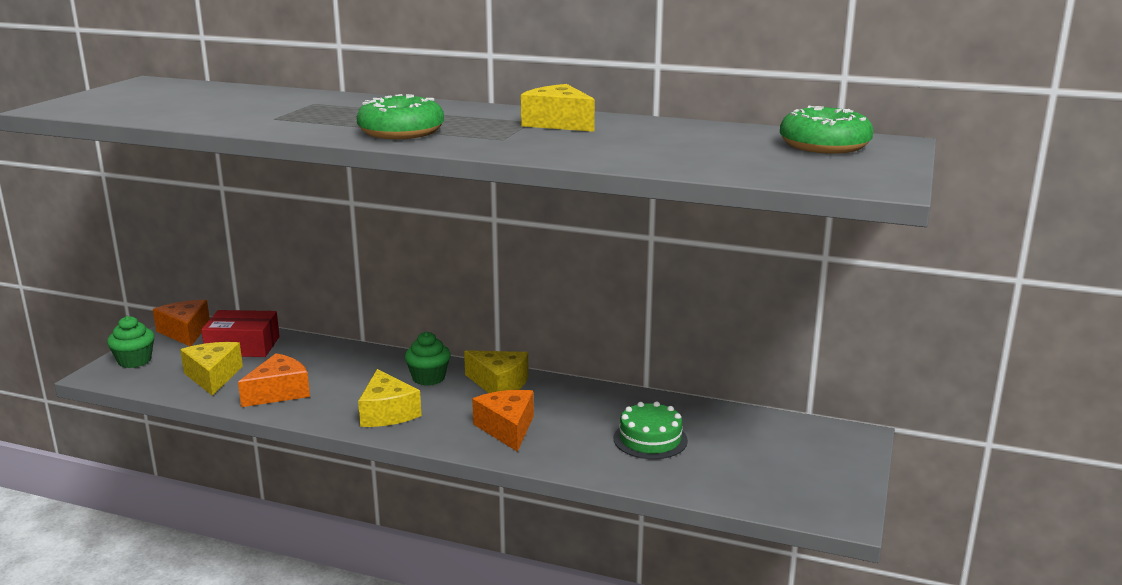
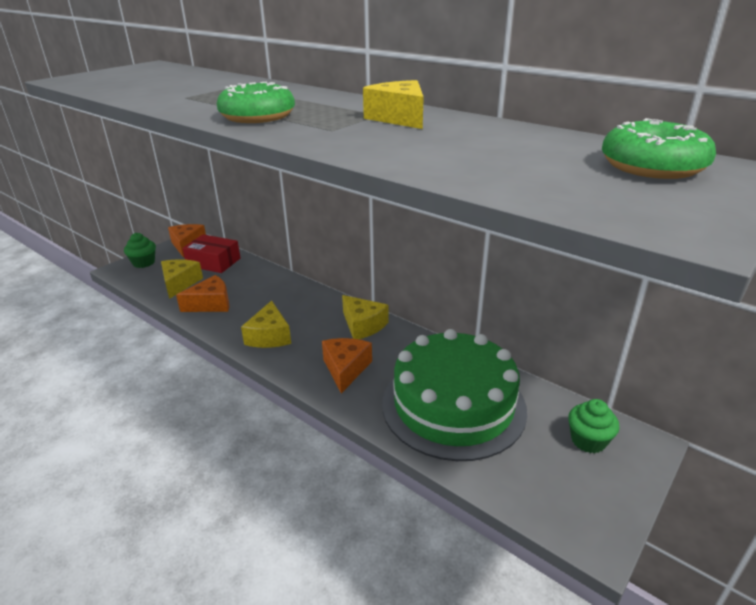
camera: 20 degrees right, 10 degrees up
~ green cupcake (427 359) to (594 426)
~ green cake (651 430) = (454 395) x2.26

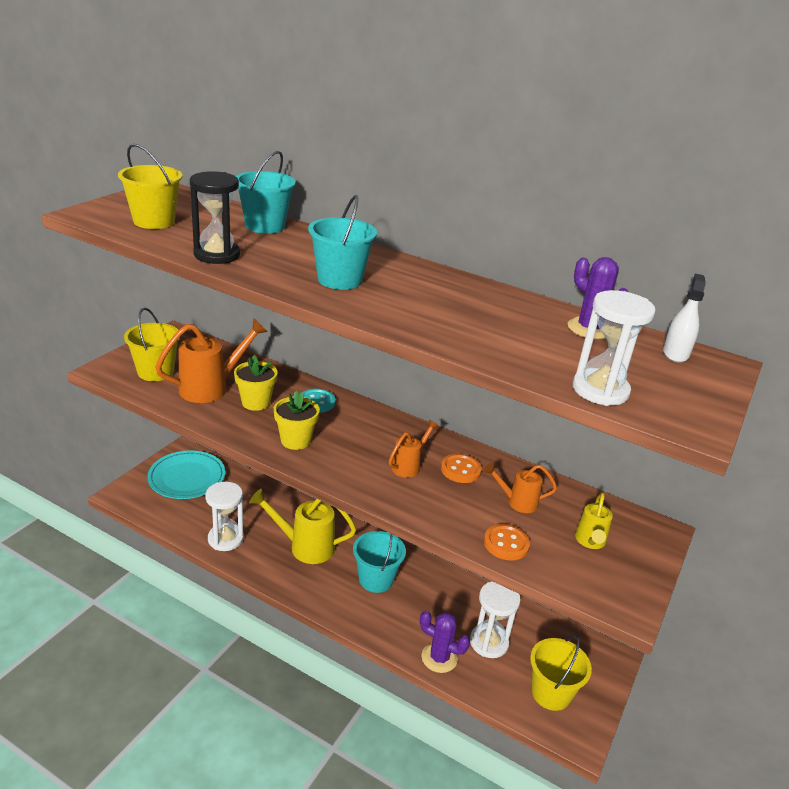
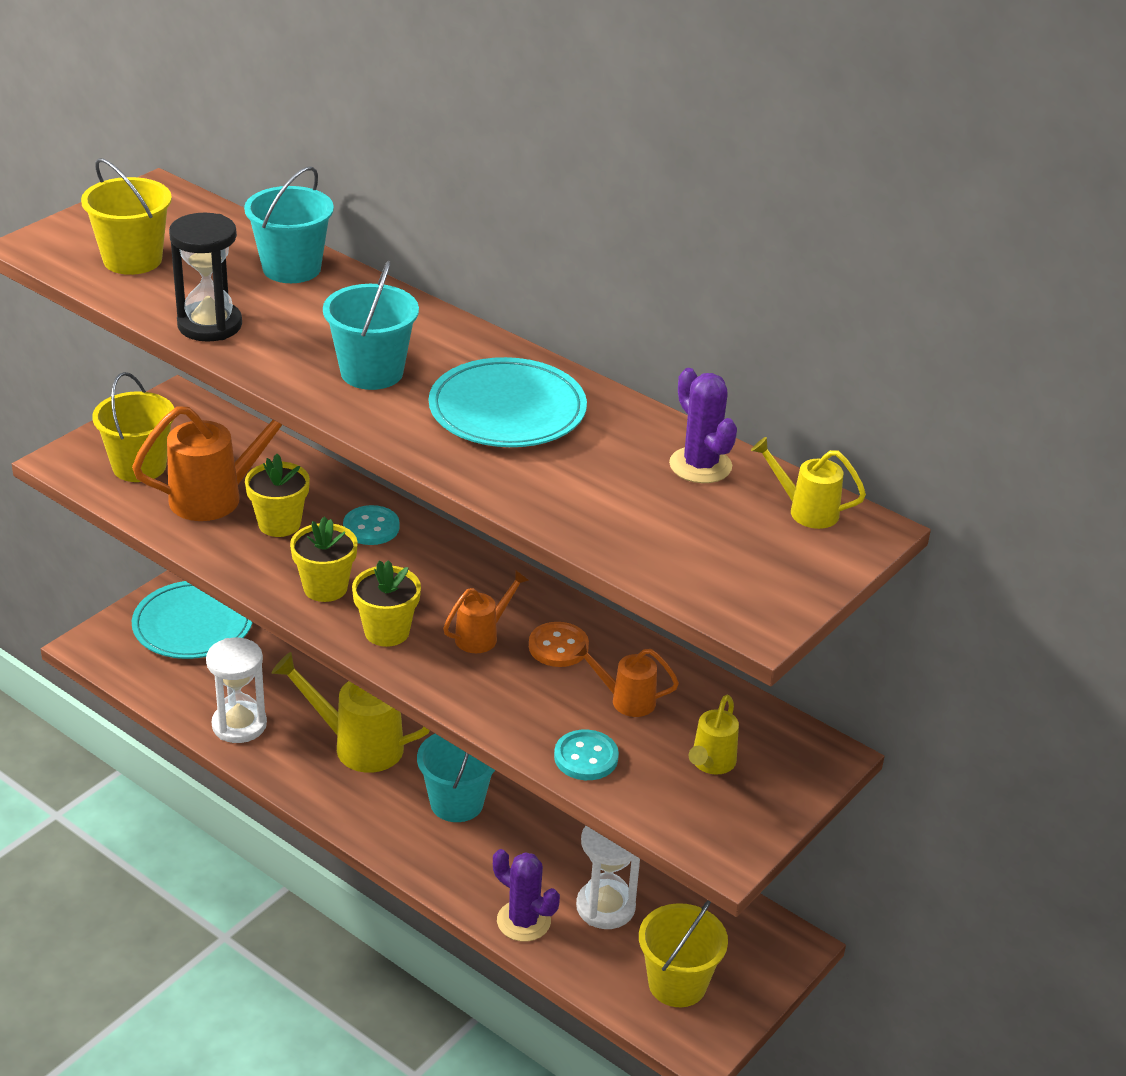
camera: 10 degrees right, 5 degrees up
~ white spray bottle (684 318) to yellow watering can (808 483)
- white hourglass (614 348)
~ orange button (507 542) to turquoise button (586 754)
+ turquoise plate (508 402)
+ yellow flower pot (386 603)

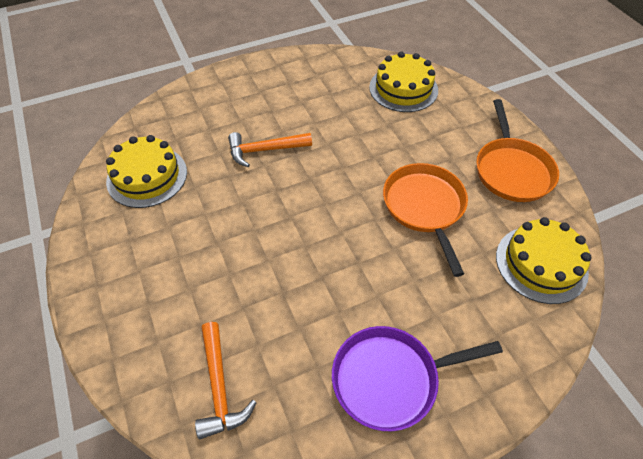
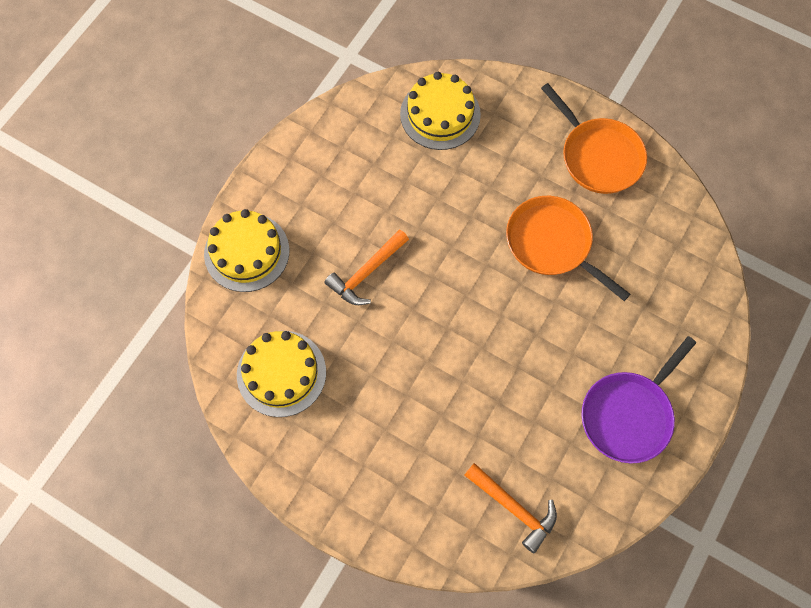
camera: 35 degrees left, 15 degrees up
~ yellow cake (544 260) to (246 250)

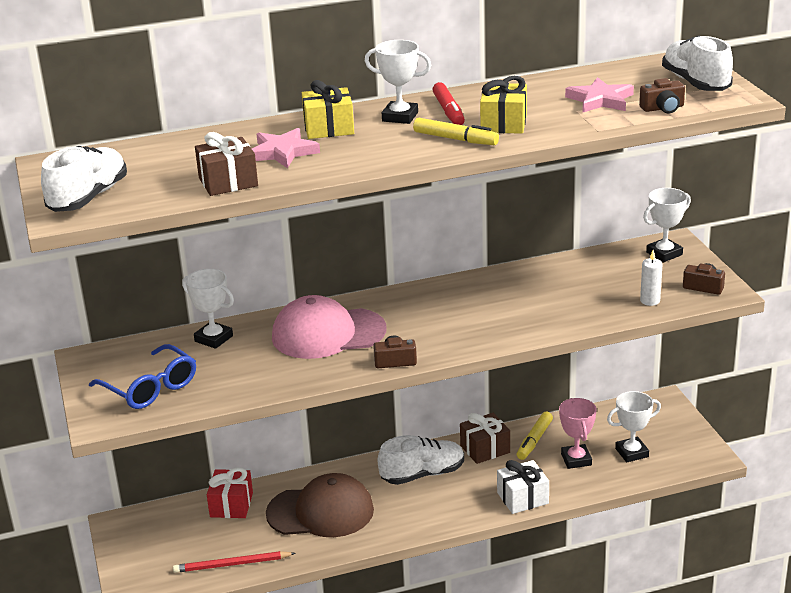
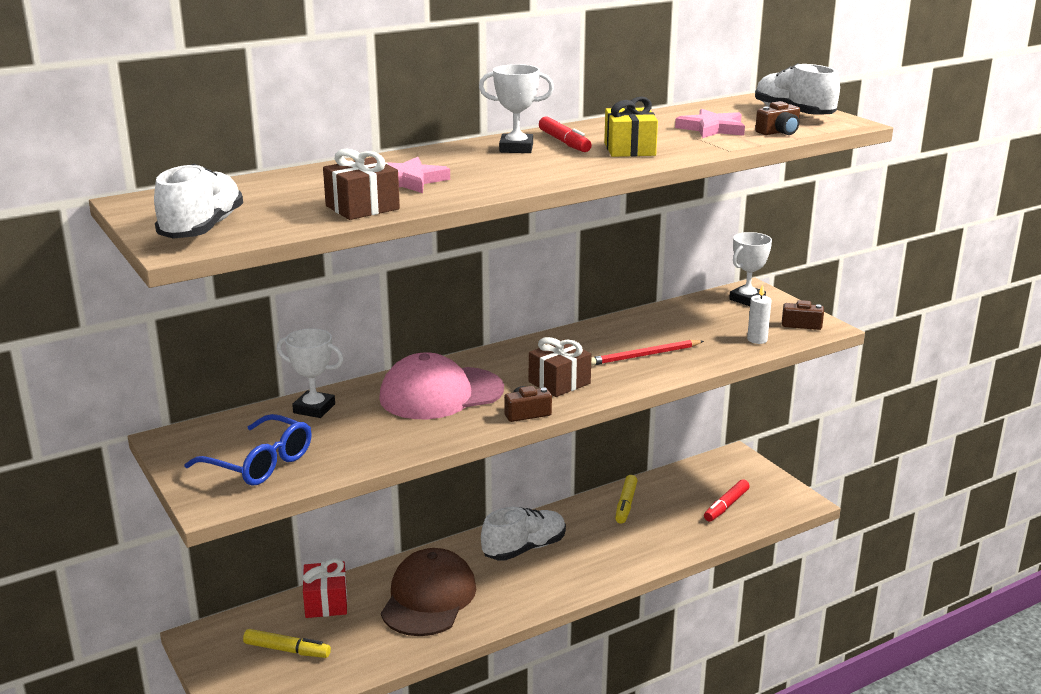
camera: 15 degrees left, 5 degrees down
- yellow gift (328 109)
~ yellow marker (456 131) to (287 643)
~ white trophy (634 426) to red marker (727 500)
- pink trophy (578 433)
~ brown gift (485 438) to (560 367)
- white gift (523 487)
~ brown cap (320 505) = (428 592) 60 degrees counterclockwise
~ red pencil (234 562) to (647 353)

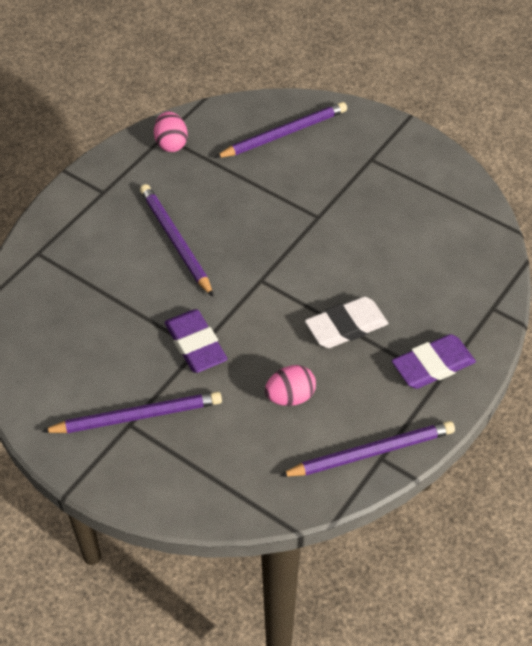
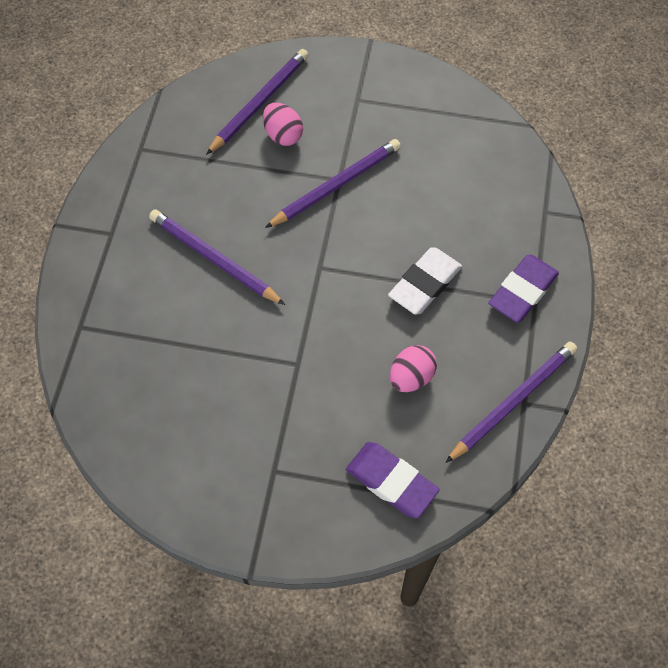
camera: 25 degrees left, 10 degrees up
~ pink egg (171 131) to (283 124)
~ purple eraser (196 341) to (393 480)
~ purple pencil (131 412) to (333 183)

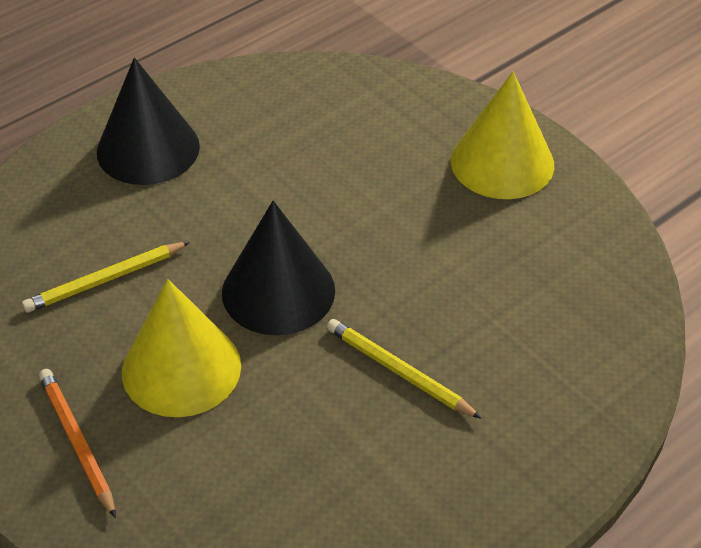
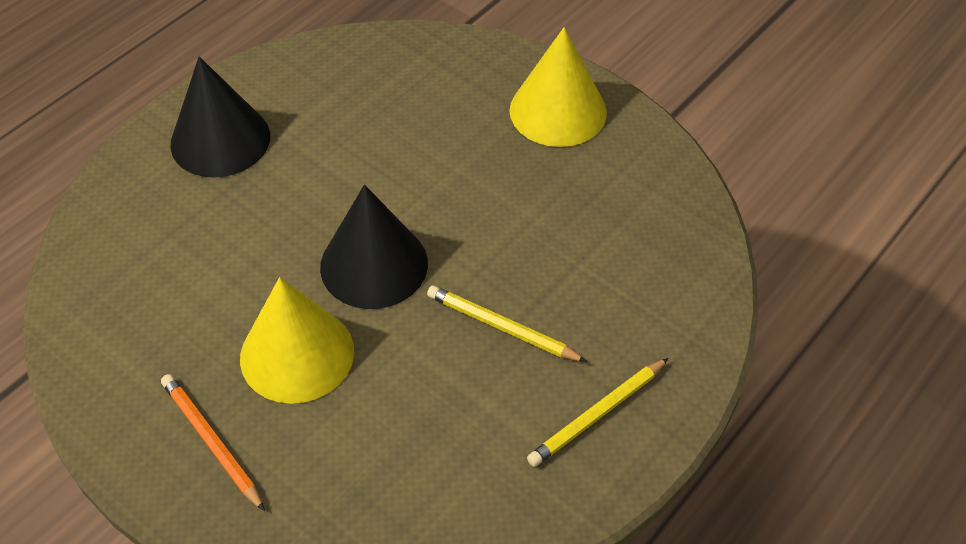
camera: 10 degrees left, 5 degrees up
~ yellow pencil (106 277) to (597 412)

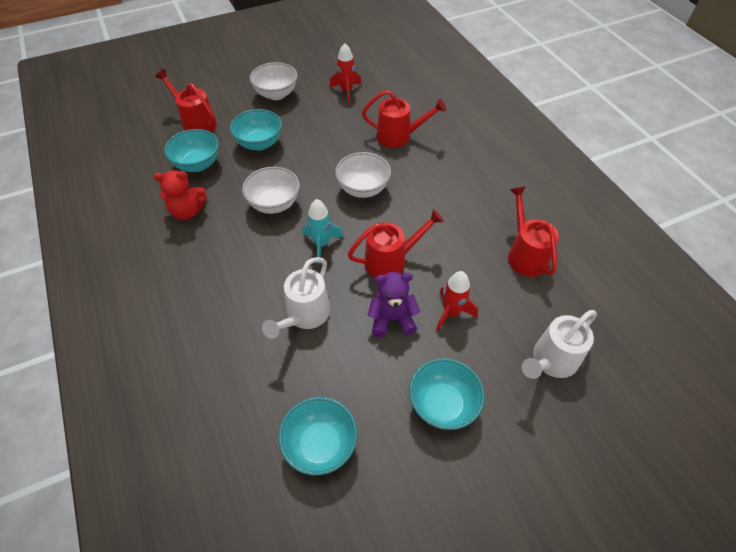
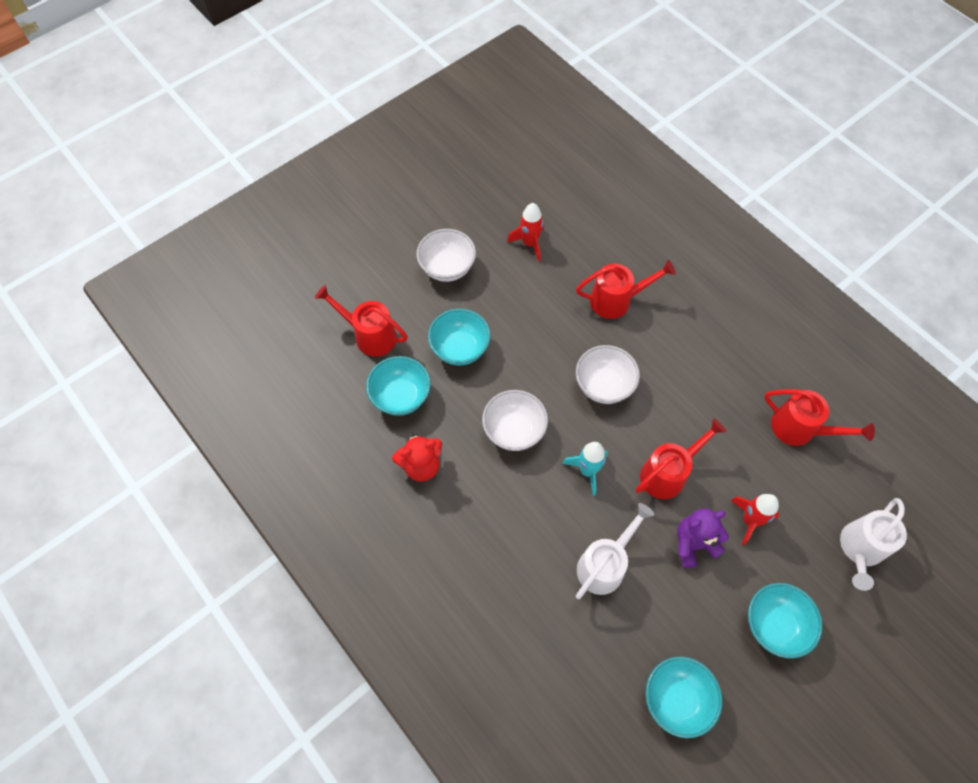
camera: 15 degrees left, 10 degrees up
~ red watering can (533 231) = (819 417) 150 degrees clockwise
~ white watering can (296 298) = (615 551) 150 degrees counterclockwise

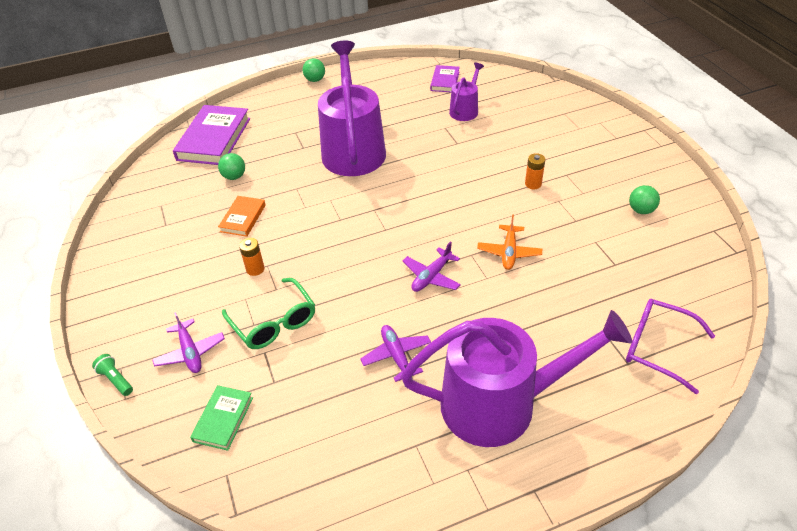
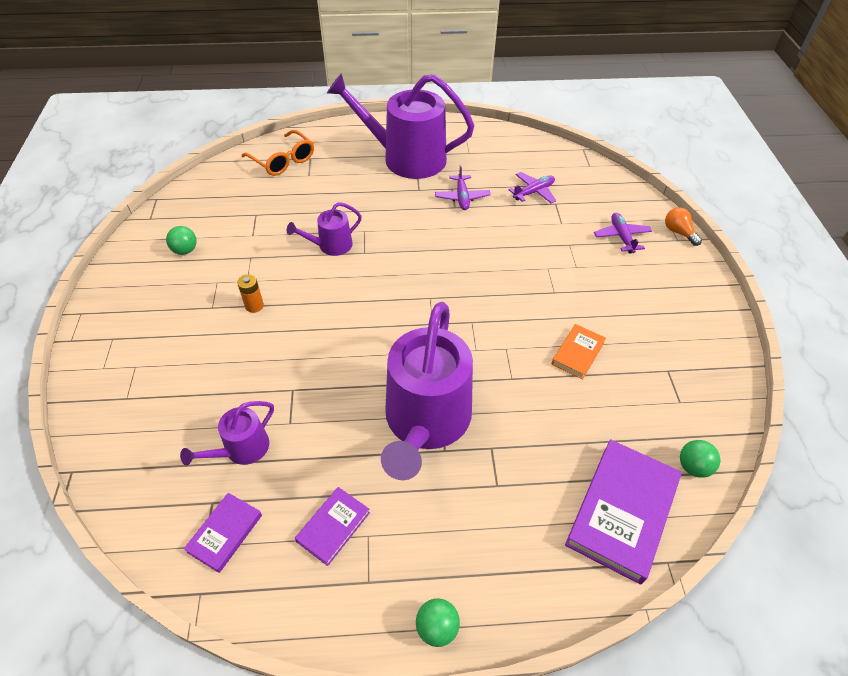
camera: 165 degrees left, 5 degrees up
~ green ball (231 166) to (700 459)
~ orange plane (509 242) to purple watering can (324 229)
- orange battery (251 257)
~ purple plane (431 266) to (532 187)
- green glasses (268 313)
~ purple glasses (670 346) to orange glasses (277 153)
~ green flashlight (112 375) to orange light bulb (683 226)
- green book (221 418)
+ purple book (332 526)

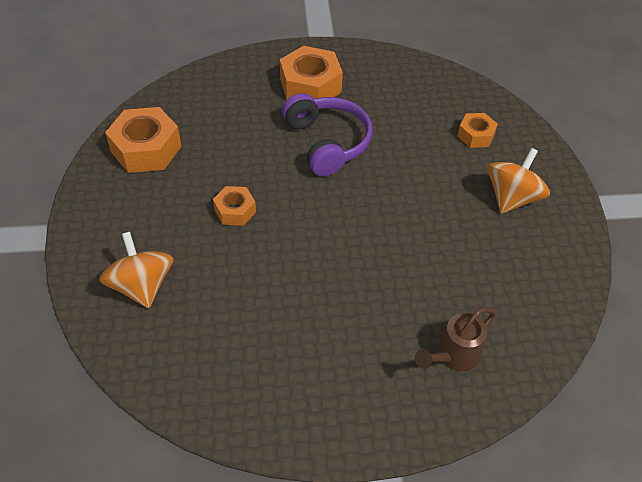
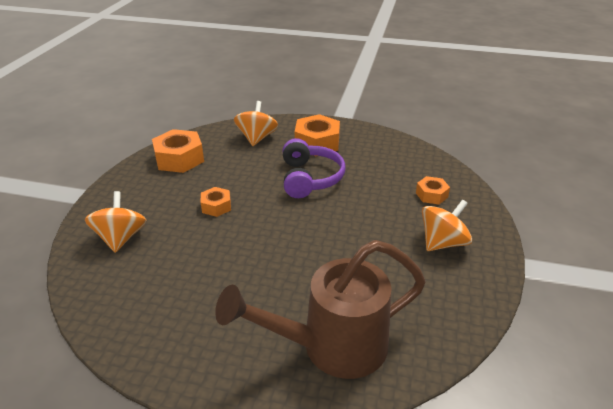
camera: 20 degrees right, 15 degrees down
~ brown watering can (455 339) = (320 309) x2.08
+ orange spinning top (256 123)

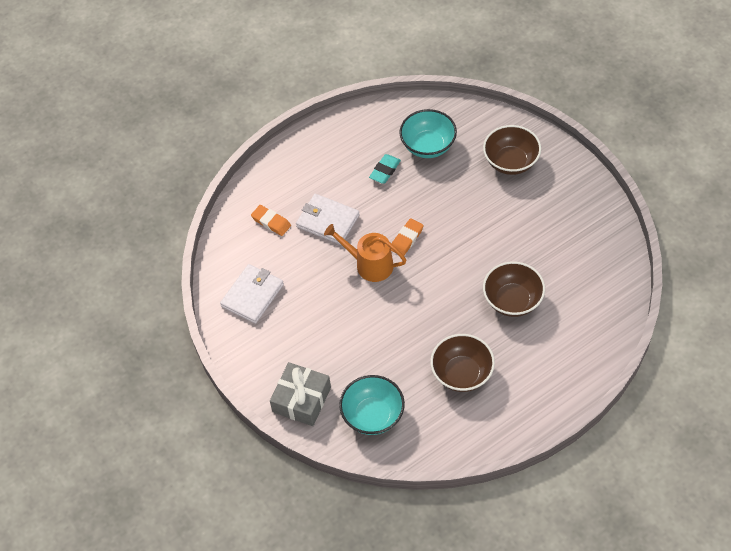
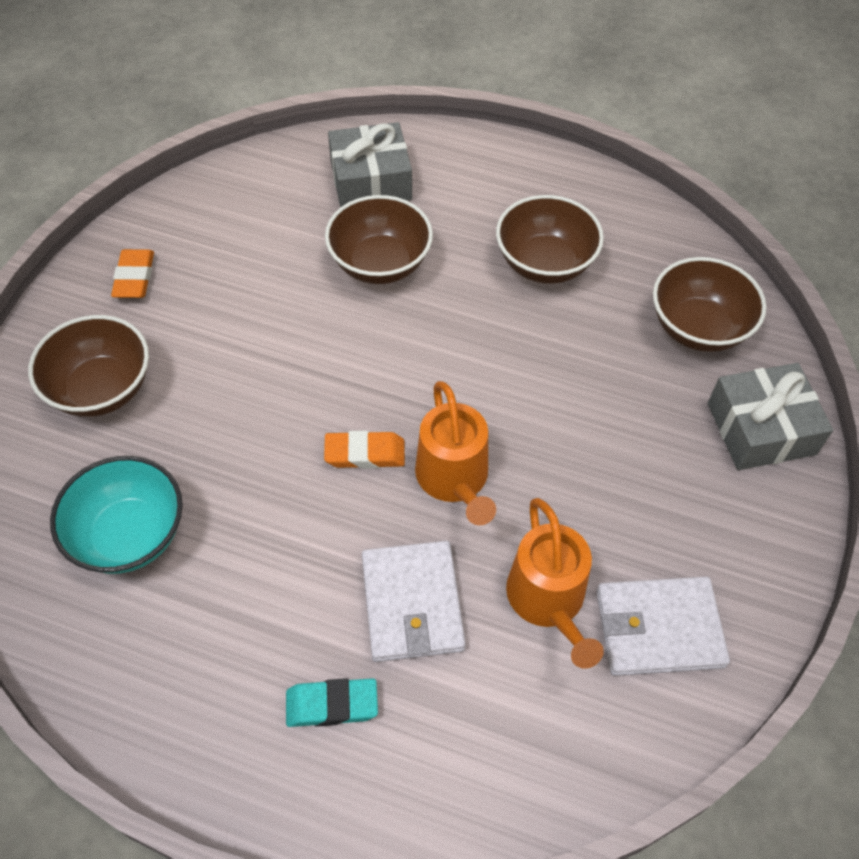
camera: 130 degrees left, 0 degrees up
~ turquoise eraser (385 169) to (332 702)
~ orange eraser (271 220) to (132 273)
~ turquoise bowl (372 405) to brown bowl (710 304)
+ grey gift (370 164)
+ orange watering can (555 583)

